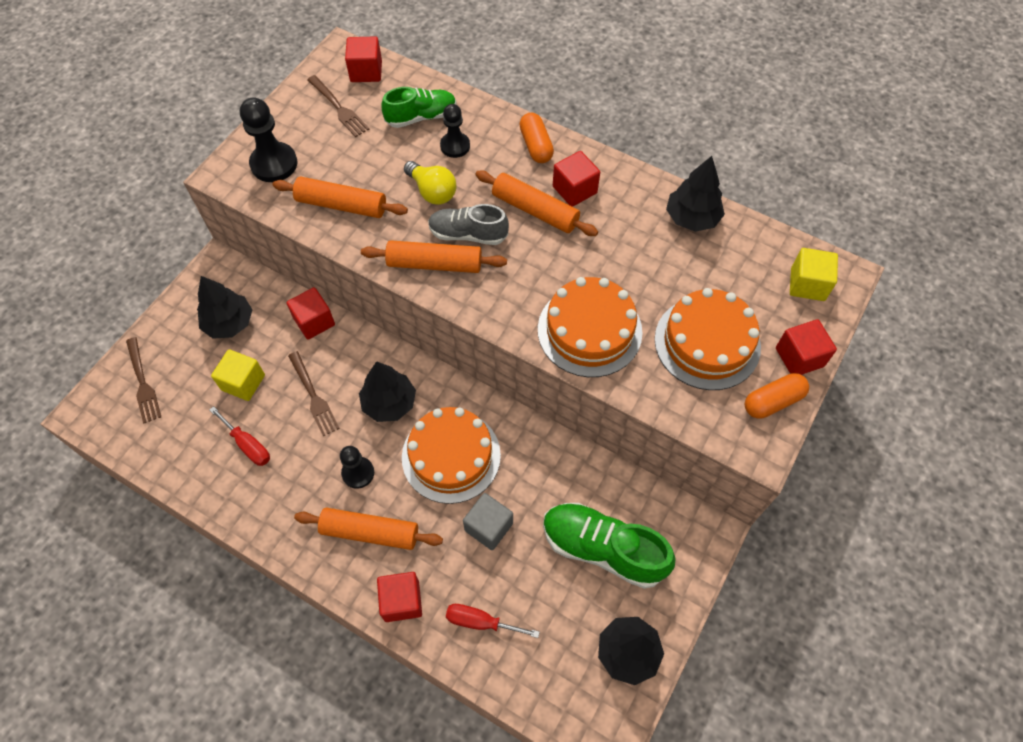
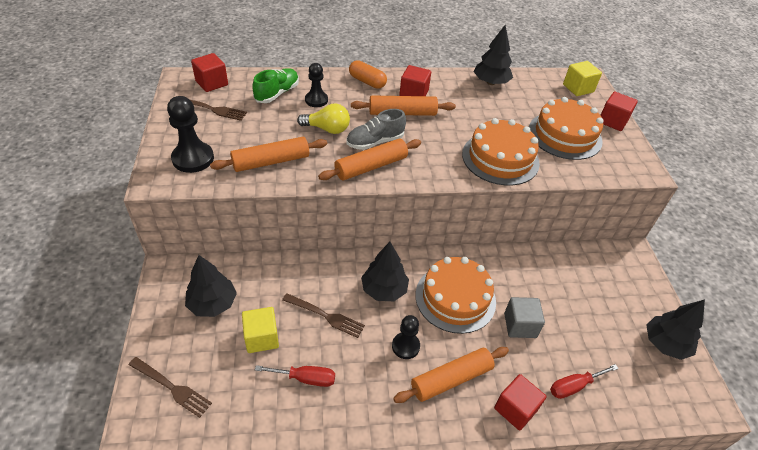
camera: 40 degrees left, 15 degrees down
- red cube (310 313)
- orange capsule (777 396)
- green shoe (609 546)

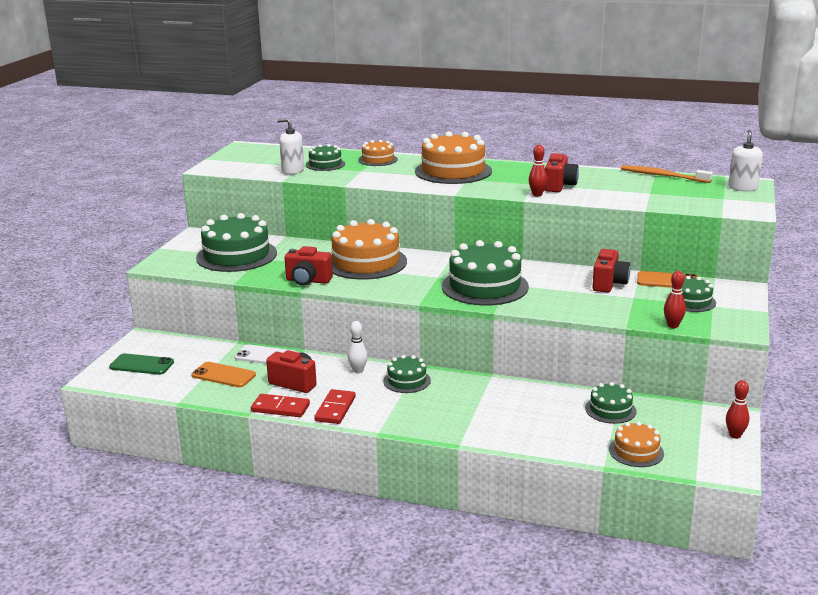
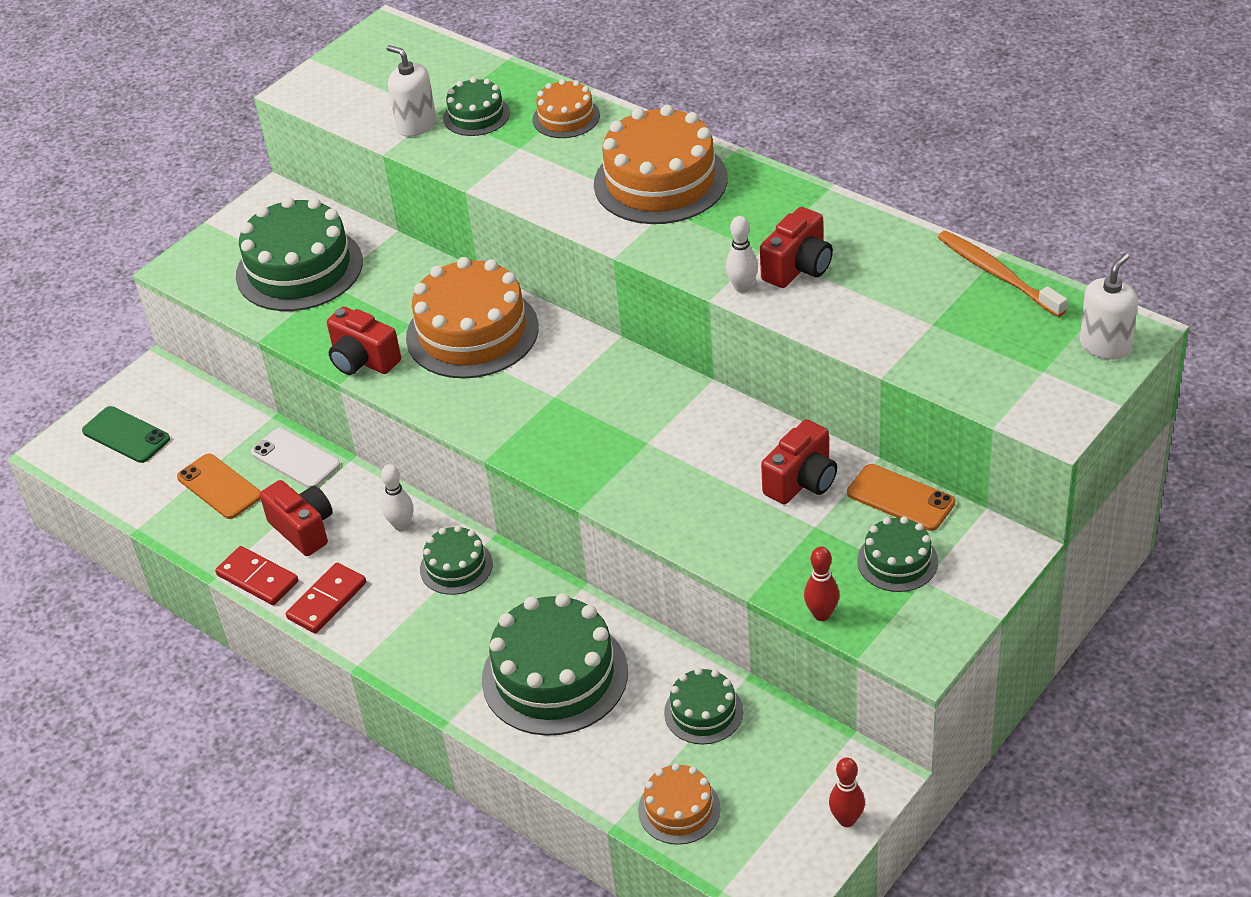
camera: 25 degrees right, 20 degrees up
~ red bowling pin (538 171) to white bowling pin (742 254)
~ green cake (485 273) to (555 664)

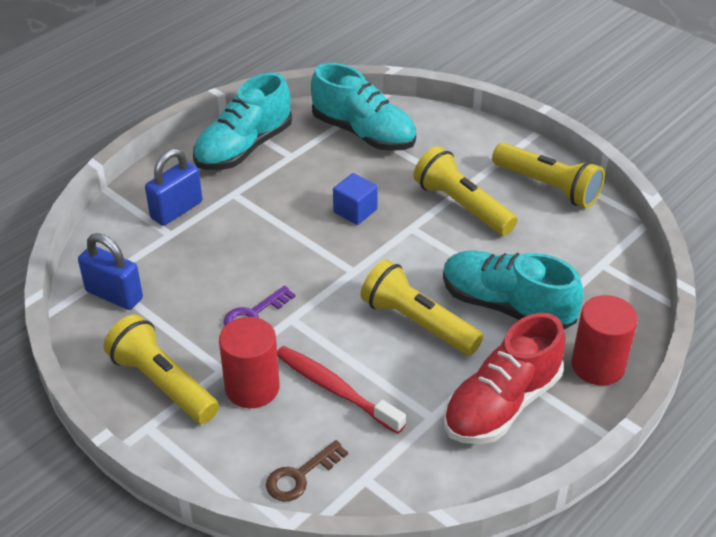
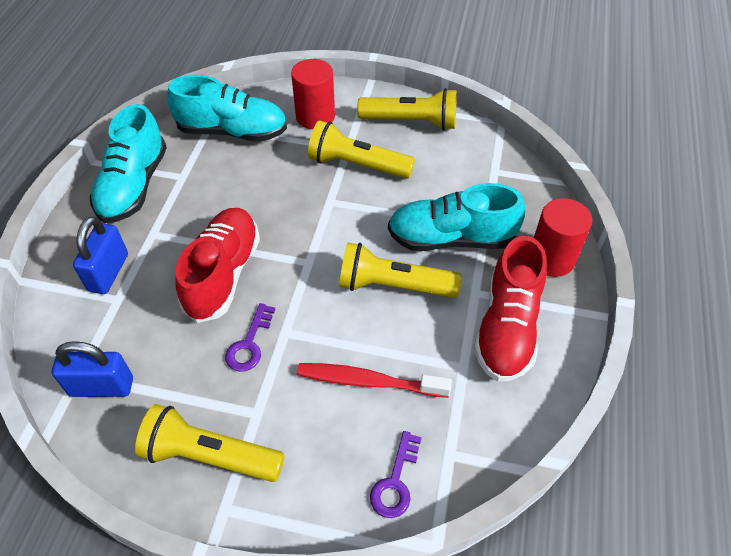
camera: 30 degrees left, 10 degrees up
- blue cube (355 199)
~ red cylinder (249 362) to (313 94)
~ brown key (307 471) to purple key (396 474)
+ red shoe (217 265)

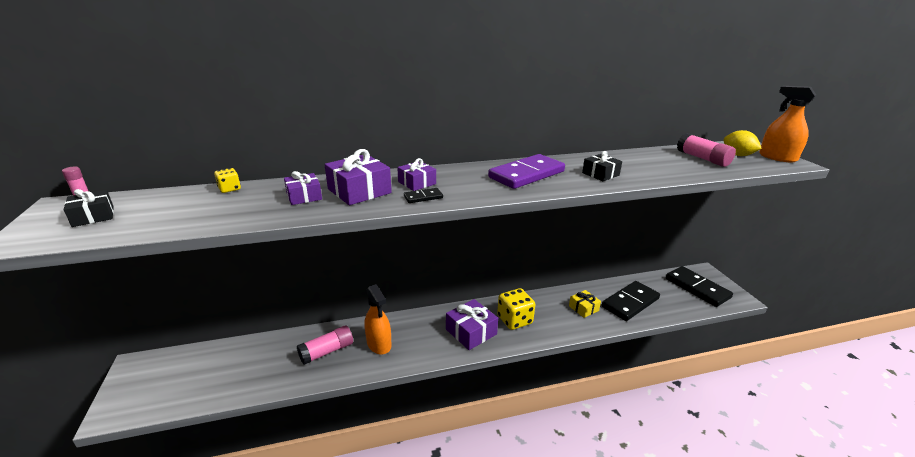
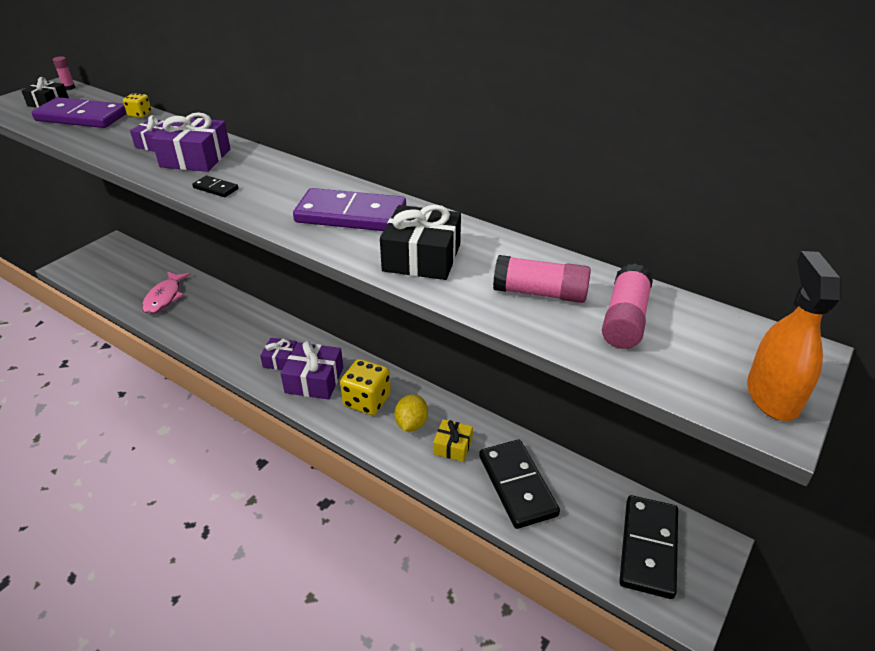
camera: 50 degrees right, 10 degrees up
~ yellow lemon (743 143) to (411 412)
~ black gift (602 166) = (420 242) x1.62
~ purple gift (416 174) to (278 354)
~ black domino (631 301) = (519 484) 60 degrees clockwise
- orange spray bottle (378 319)
~ pink glue stick (325 345) to (542 279)
+ purple domino (79 112)
+ pink fish (166 292)

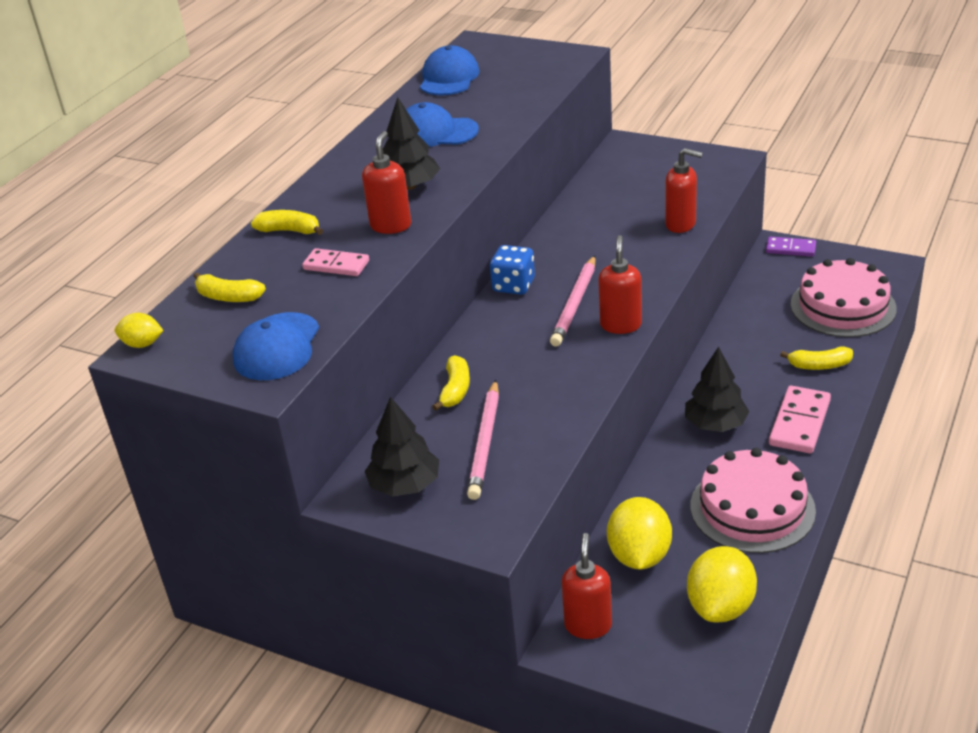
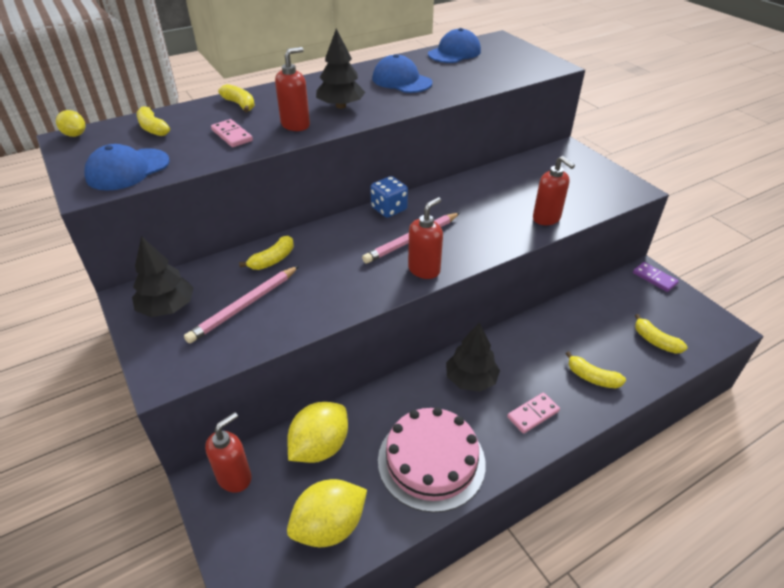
camera: 30 degrees right, 5 degrees up
~ pink cake (844 297) to yellow banana (661 334)
~ pink domino (800 420) = (533 413) x0.64

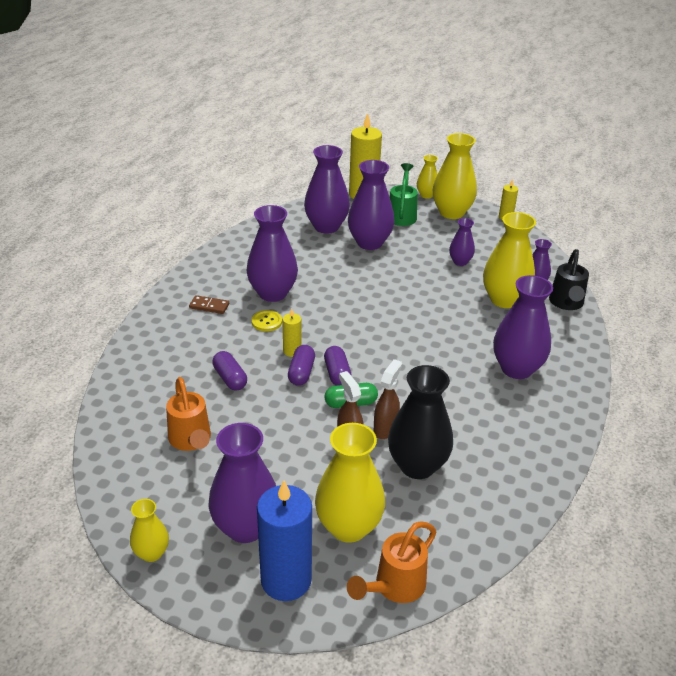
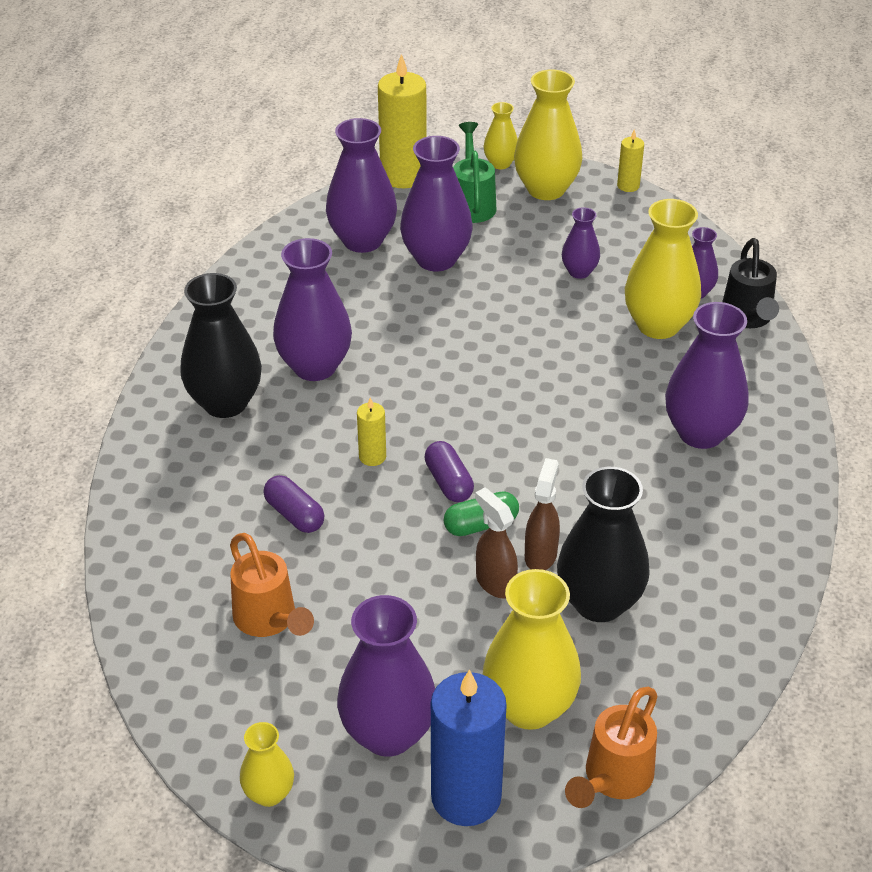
camera: 10 degrees left, 5 degrees up
~ brown domino (209 304) to black vase (221 345)
- yellow button (266 321)
- purple capsule (301 365)

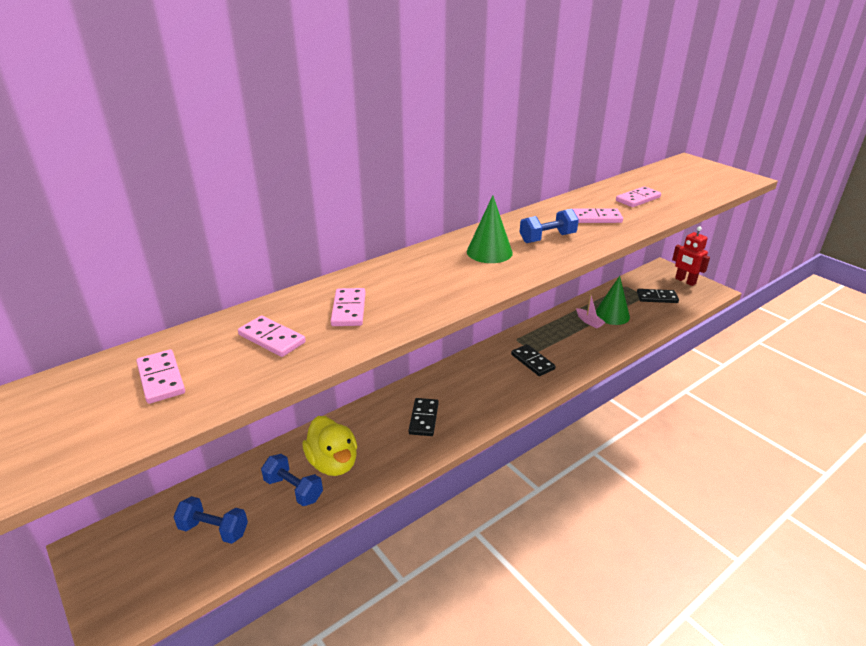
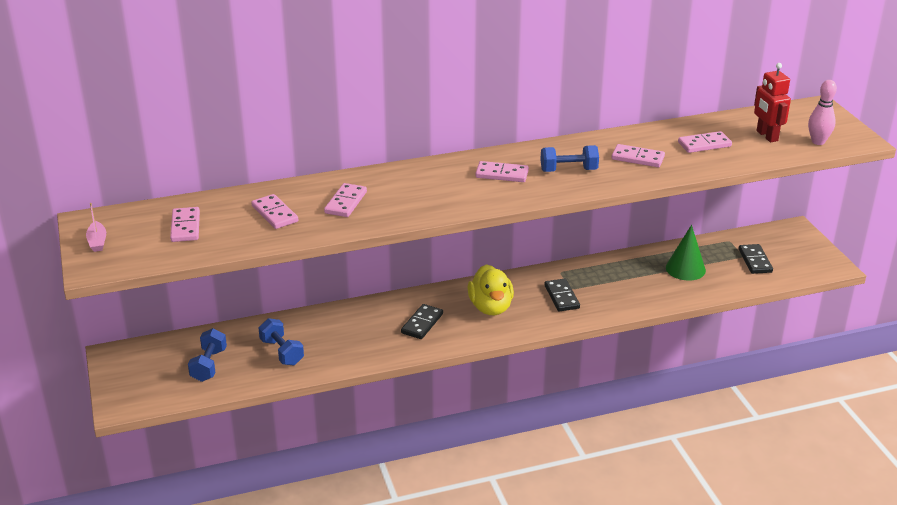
camera: 20 degrees right, 0 degrees up
~ green cone (490 229) to pink domino (502 171)
~ red robot (691 256) to (772 102)
~ black domino (658 296) = (755 259) 60 degrees clockwise
~ pink boat (590 311) to (96 227)
~ yellow duck (329 446) to (490 289)
~ blue dumbbell (210 520) = (207 355) 60 degrees clockwise
+ pink bowling pin (822 112)

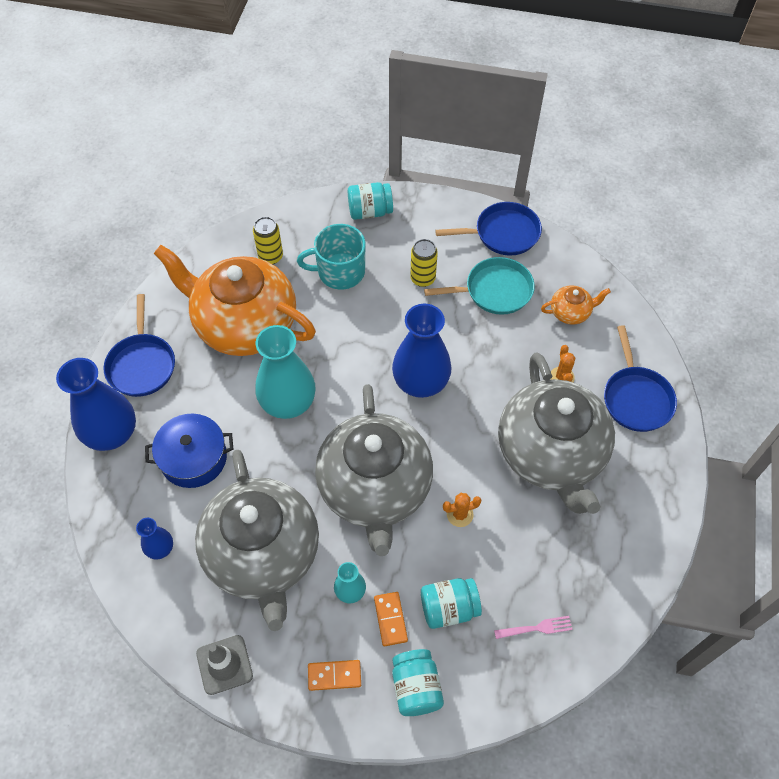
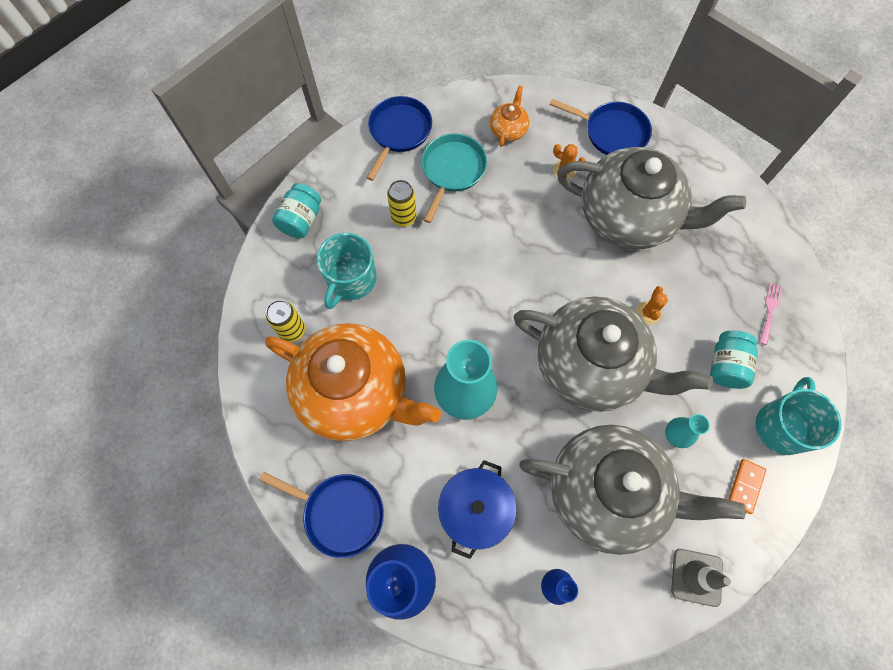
camera: 60 degrees left, 10 degrees up
~ orange teapot (235 300) = (353 382) 120 degrees counterclockwise
- blue vase (422 351)
- orange domino (391 619)
~ turquoise jar (418 682) to turquoise mug (799 416)

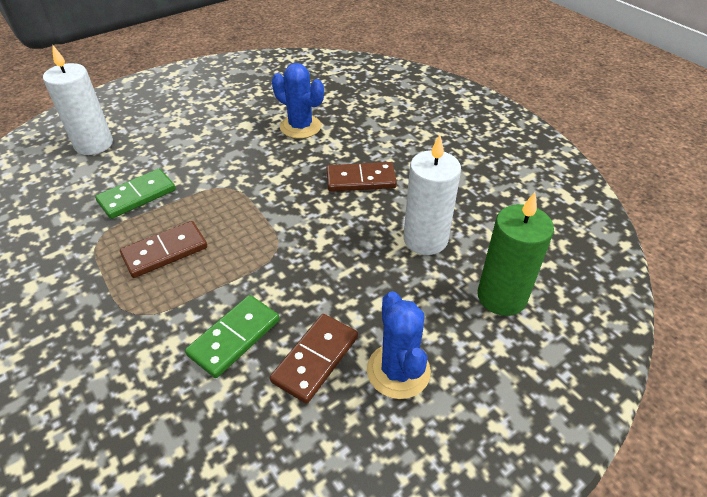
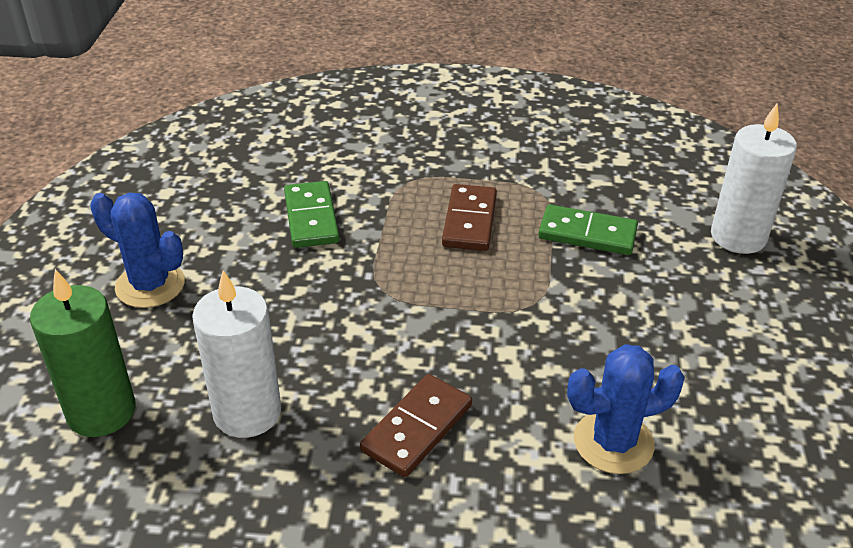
camera: 130 degrees right, 5 degrees down
~ green domino (135 194) = (588 229) 75 degrees counterclockwise
- brown domino (314 359)

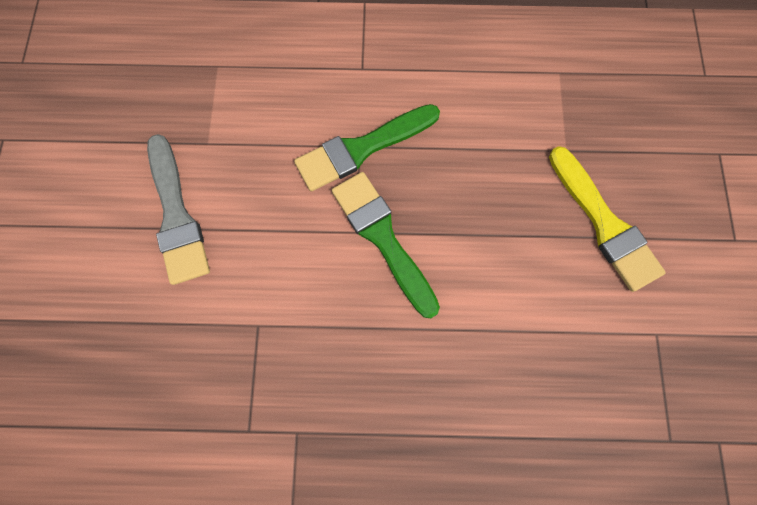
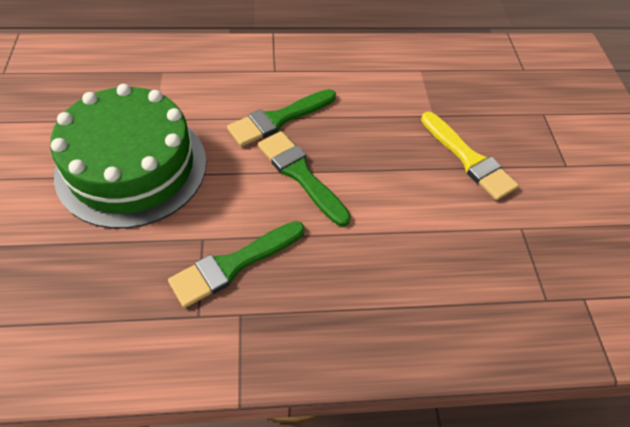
camera: 10 degrees left, 20 degrees down
~ grey brush (178 209) to green cake (128 156)
+ green brush (236 264)

